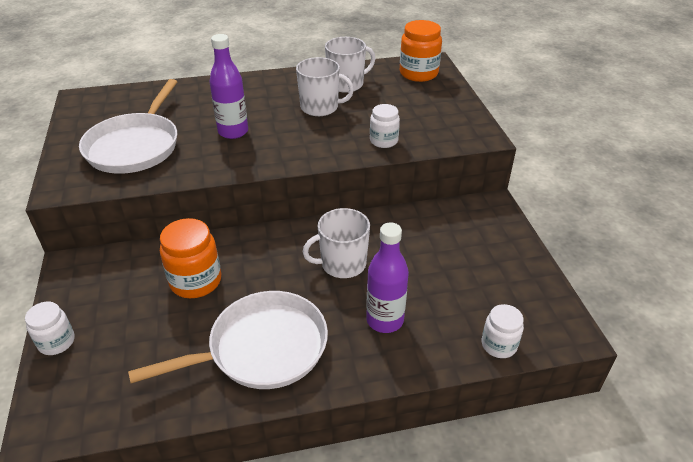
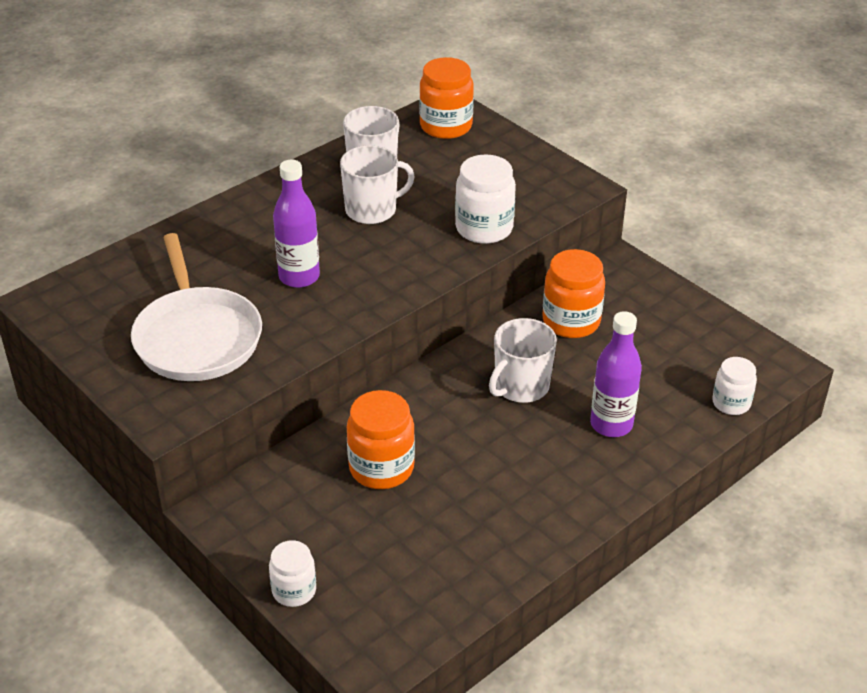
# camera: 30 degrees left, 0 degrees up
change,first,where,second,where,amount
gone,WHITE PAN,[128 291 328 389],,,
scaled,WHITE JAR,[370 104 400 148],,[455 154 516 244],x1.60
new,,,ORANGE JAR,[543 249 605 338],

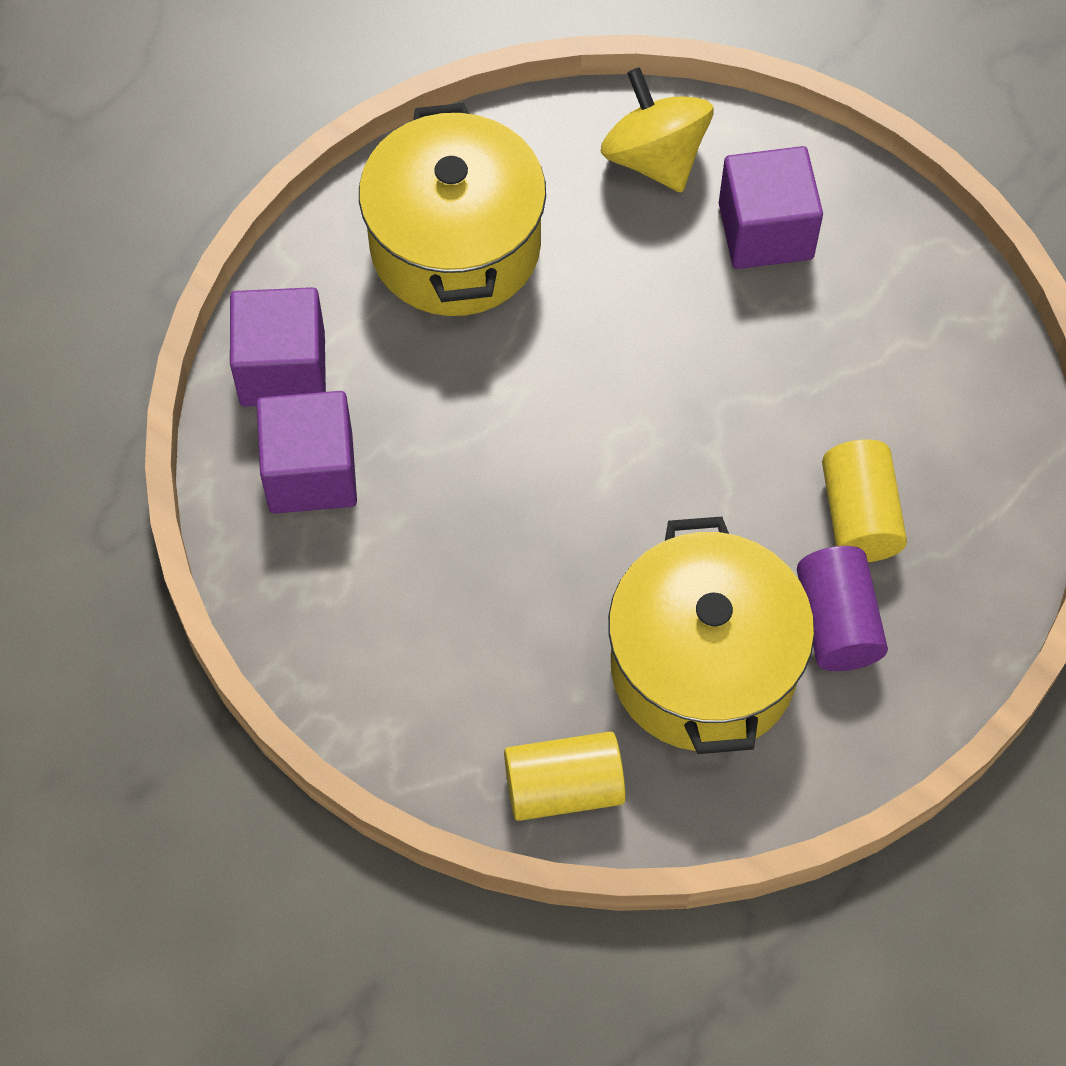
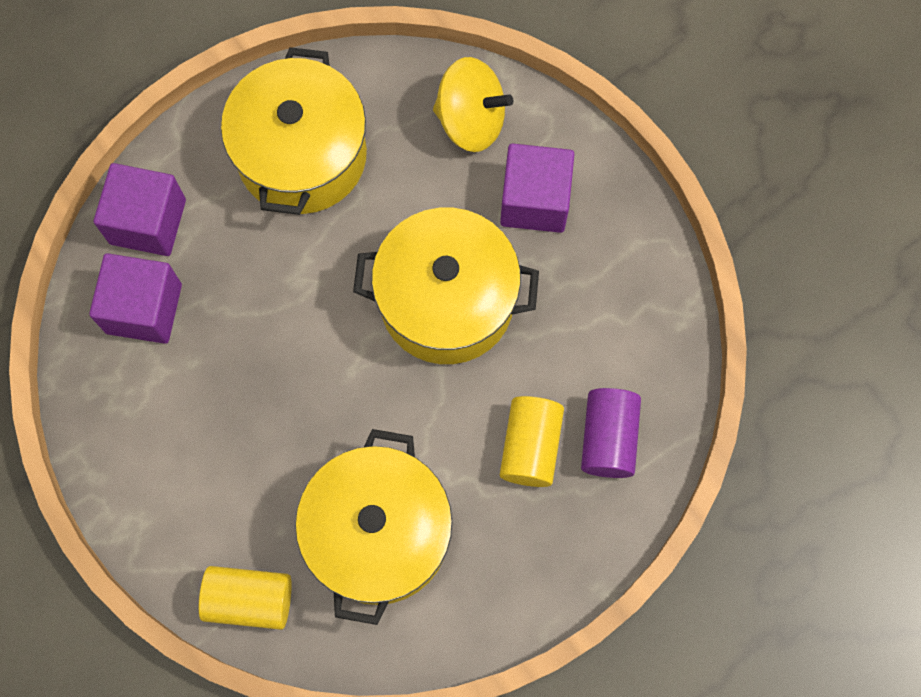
# camera: 15 degrees right, 10 degrees up
change,first,where,second,where,amount
rotated,YELLOW SPINNING TOP,[601 67 714 193],,[433 57 513 152],120 degrees clockwise
shifted,PURPLE CYLINDER,[797 546 888 671],,[581 388 641 478],
new,,,YELLOW POT,[353 208 539 364],

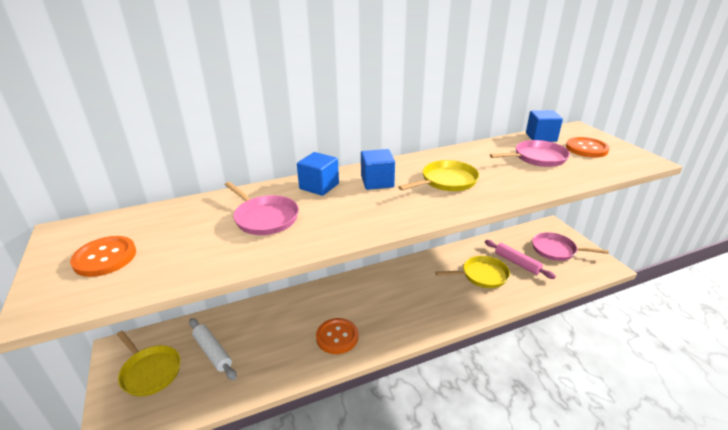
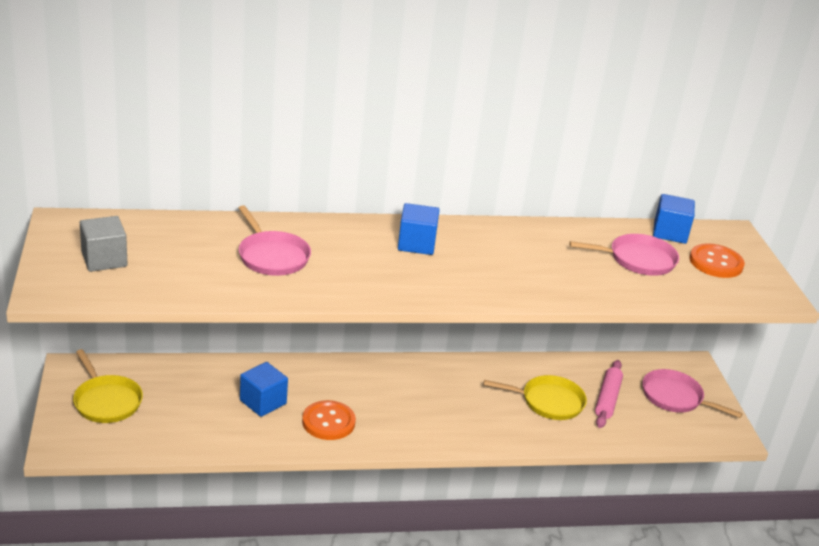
# camera: 10 degrees right, 0 degrees up
change,first,where,second,where,amount
swapped,ORANGE BUTTON,[70 236 136 277],GREY CUBE,[80 216 127 272],
gone,WHITE ROLLING PIN,[189 318 237 380],,,
shifted,BLUE CUBE,[297 152 339 196],,[240 362 288 417],
gone,YELLOW PAN,[398 160 479 191],,,
rotated,PINK ROLLING PIN,[485 240 556 279],,[595 360 623 428],45 degrees clockwise

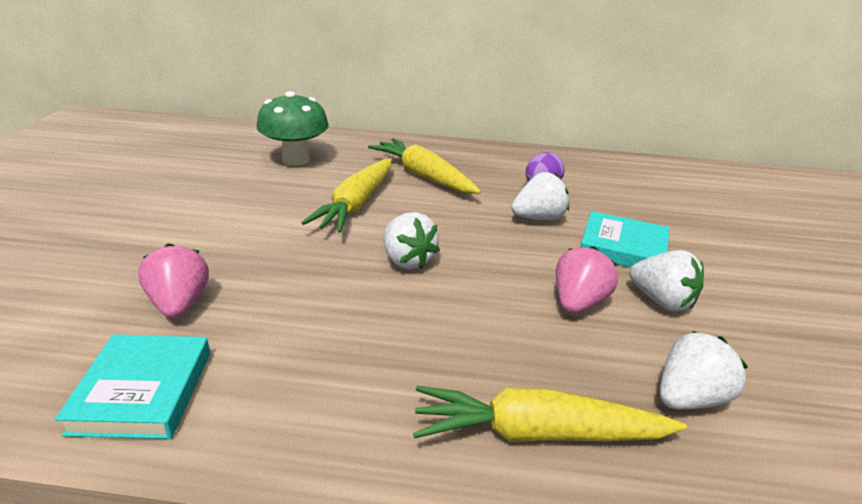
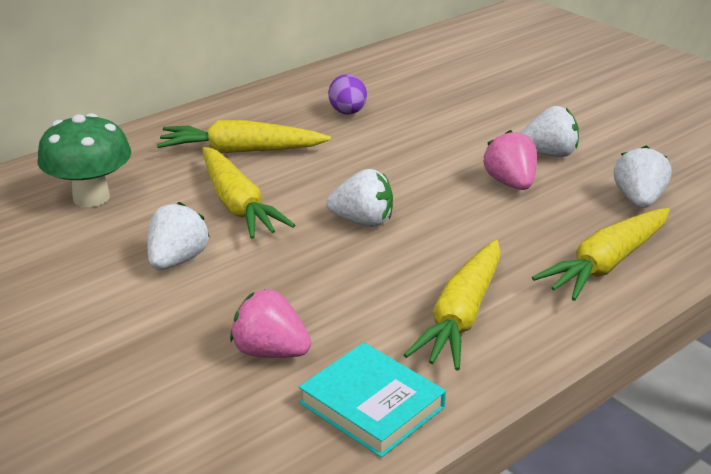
# camera: 45 degrees left, 0 degrees up
change,first,where,second,where,amount
shifted,WHITE STRAWBERRY,[511 172 569 221],,[148 202 210 270],
gone,TURQUOISE BOOK,[580 211 669 268],,,
new,,,YELLOW CARROT,[404 240 501 370],

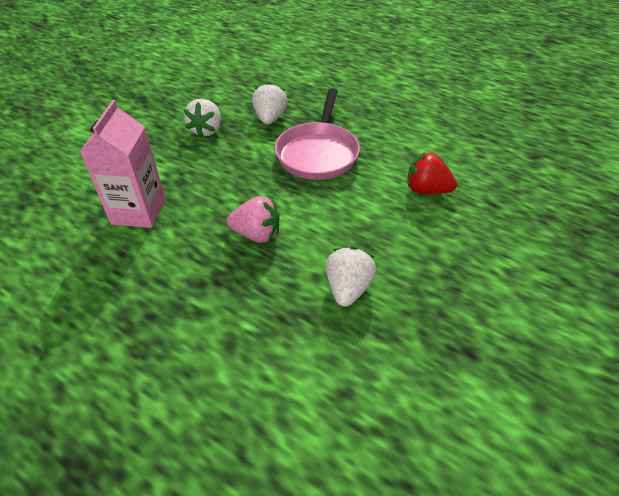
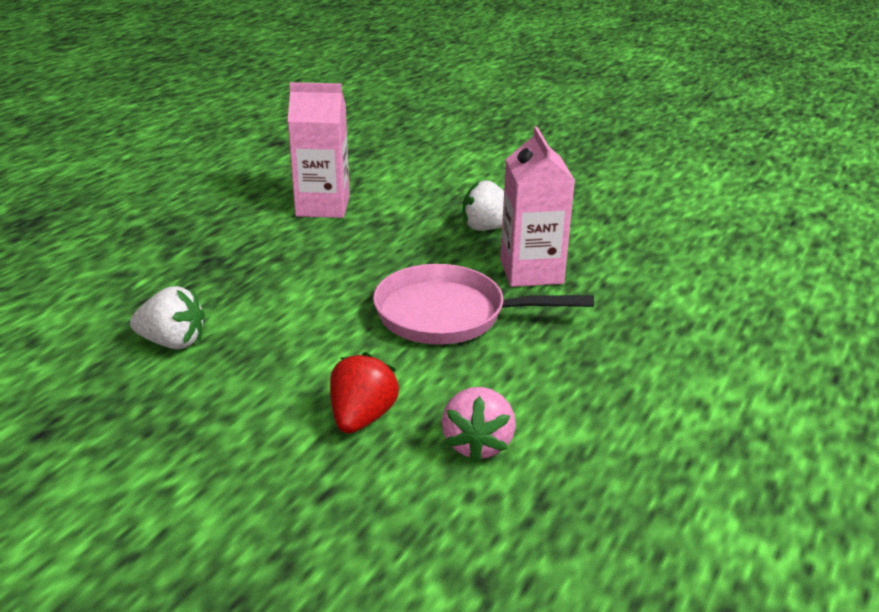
# camera: 85 degrees right, 15 degrees down
change,first,where,second,where,amount
shifted,PINK STRAWBERRY,[227 196 280 243],,[441 387 516 463],
swapped,WHITE STRAWBERRY,[252 82 288 125],PINK CARTON,[500 127 575 287],

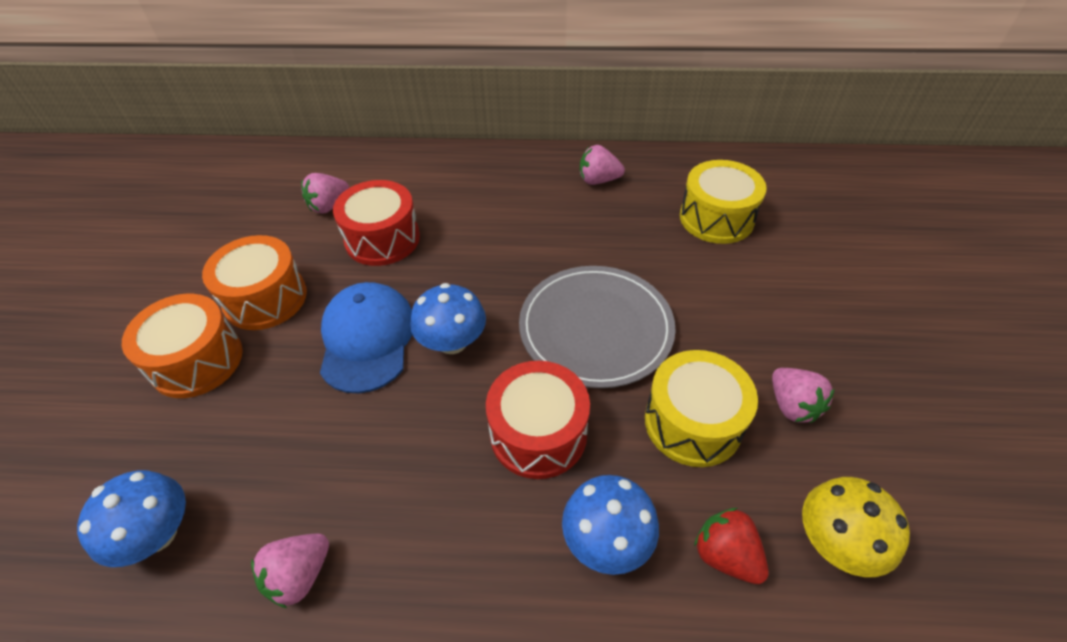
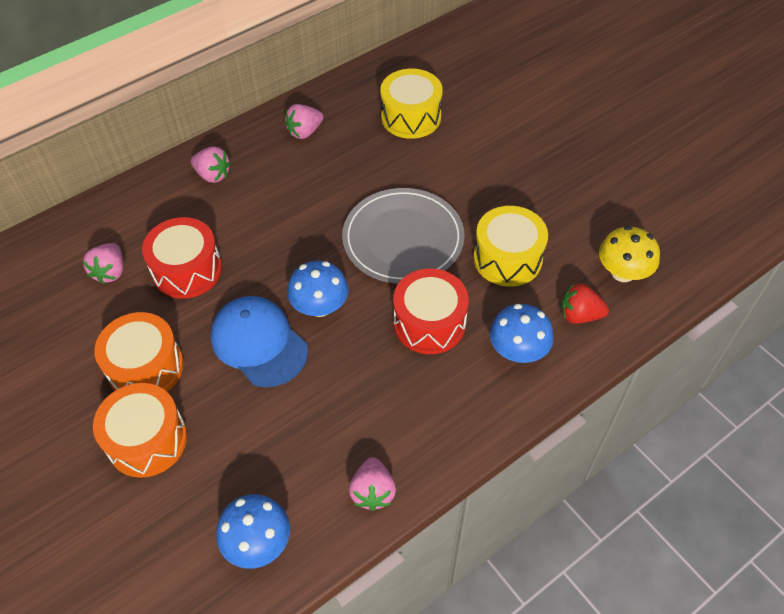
# camera: 40 degrees left, 5 degrees up
change,first,where,second,where,amount
shifted,PINK STRAWBERRY,[772 368 835 423],,[191 146 231 183],

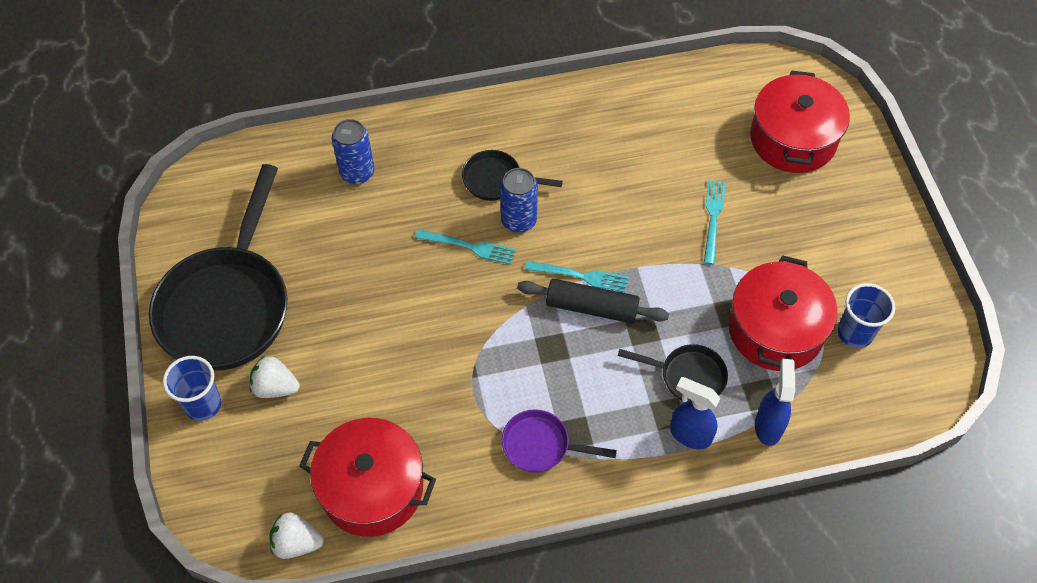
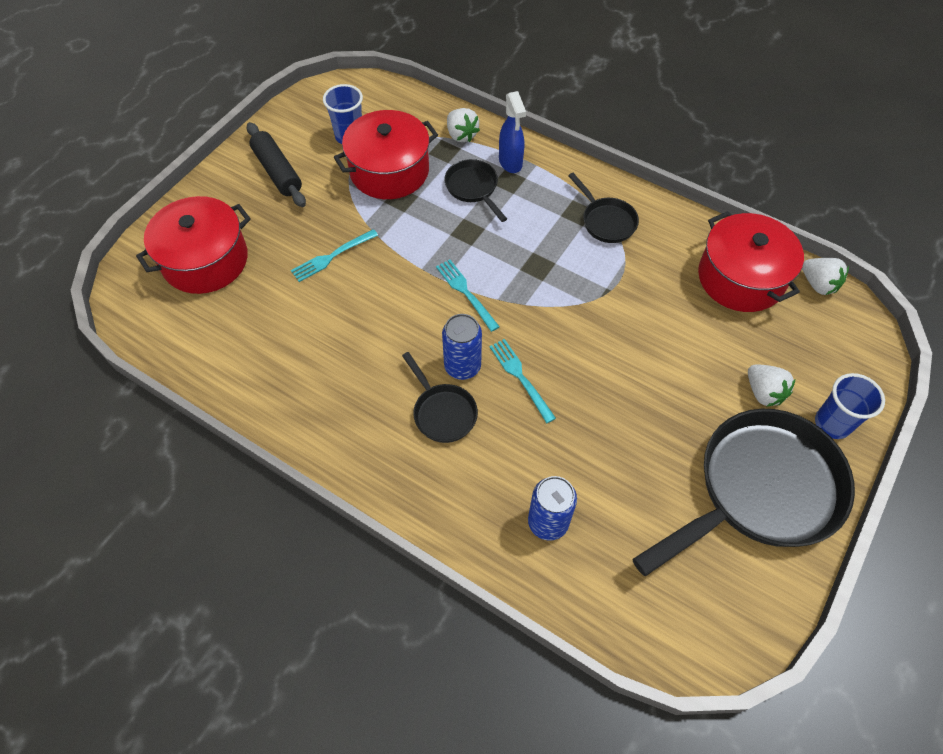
# camera: 135 degrees left, 0 degrees up
change,first,where,second,where,amount
repainted,PURPLE PAN,[502 409 617 473],BLACK PAN,[568 173 639 243],
shifted,BLACK ROLLING PIN,[517 279 669 323],,[247 122 306 207],
swapped,BLUE SPRAY BOTTLE,[755 358 795 446],WHITE STRAWBERRY,[447 108 480 142],

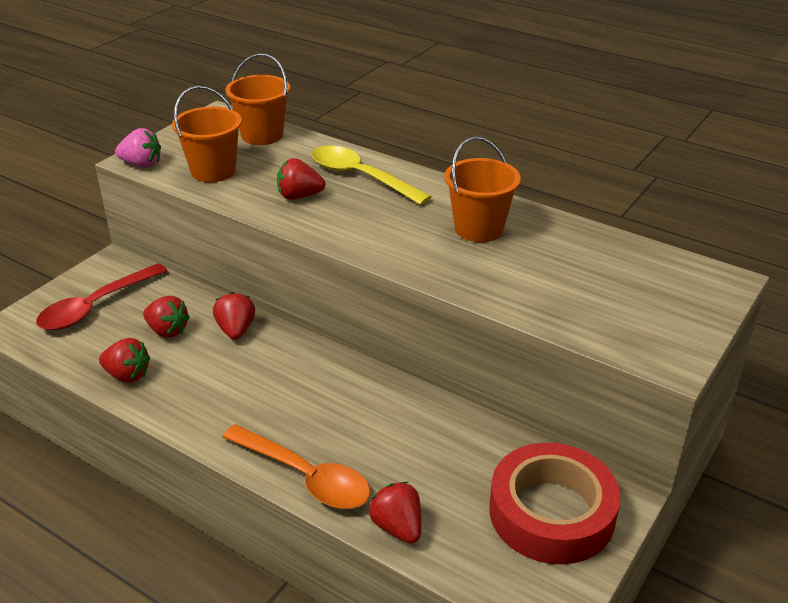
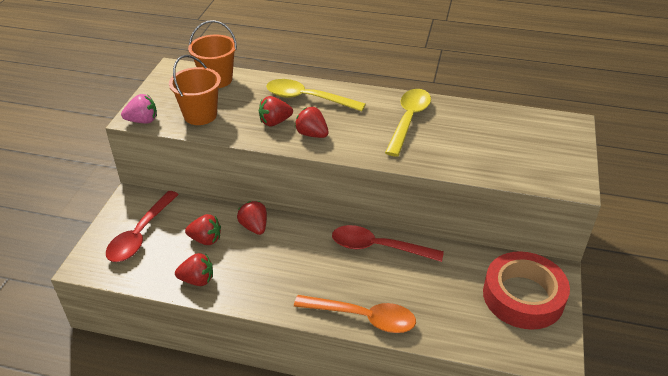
# camera: 20 degrees left, 5 degrees up
change,first,where,second,where,amount
shifted,RED STRAWBERRY,[369 482 422 543],,[295 107 329 138],
swapped,ORANGE BUCKET,[445 136 521 242],YELLOW SPOON,[385 89 431 157],
new,,,RED SPOON,[332 225 444 262],

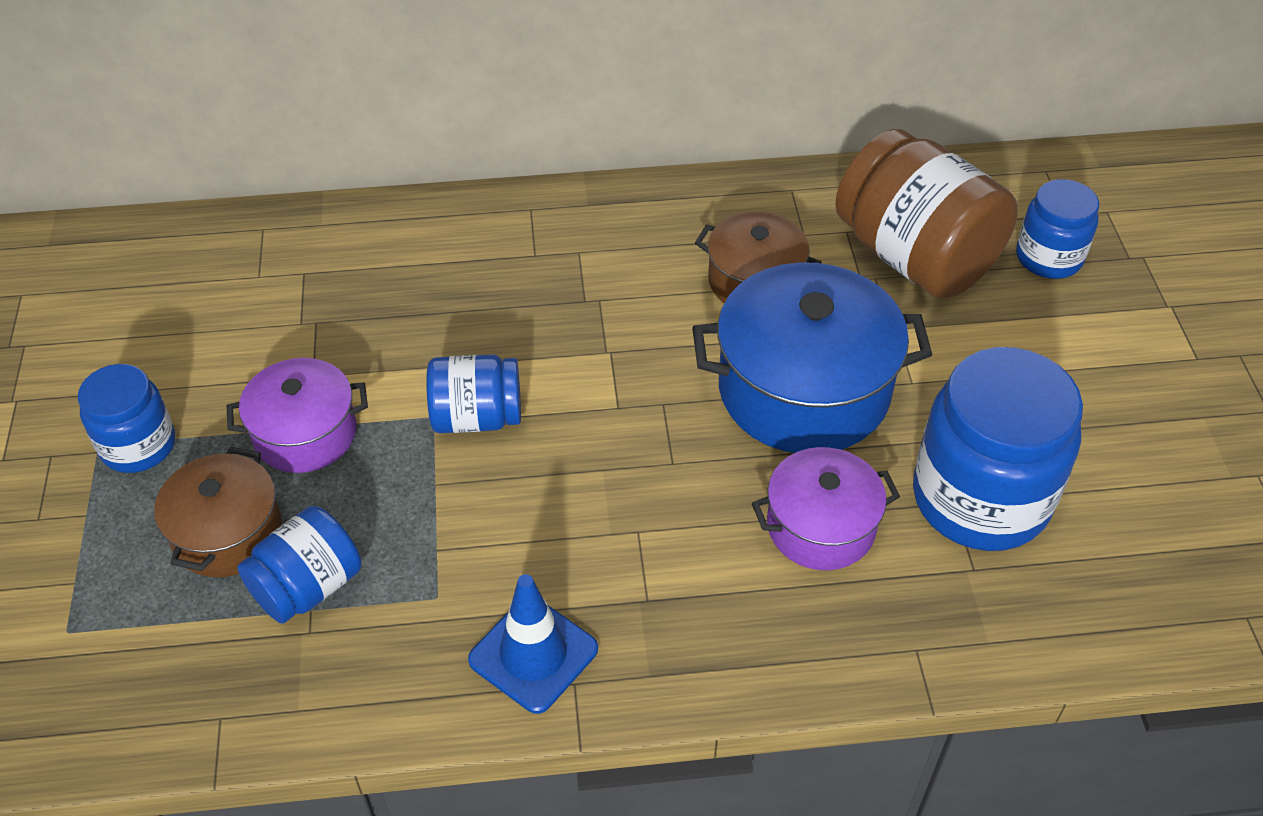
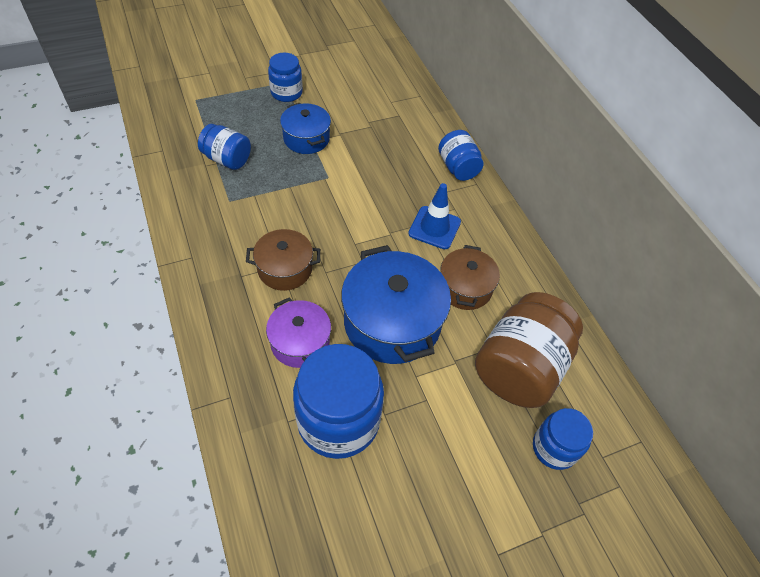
# camera: 70 degrees right, 5 degrees up
change,first,where,second,where,amount
shifted,BROWN POT,[154 447 282 578],,[246 229 320 291],
repainted,PURPLE POT,[227 358 368 473],BLUE POT,[280 103 331 154],
shifted,BLUE JAR,[426 354 521 433],,[438 130 483 181],
shifted,BLUE TRAFFIC CONE,[468 574 598 714],,[408 183 461 249],

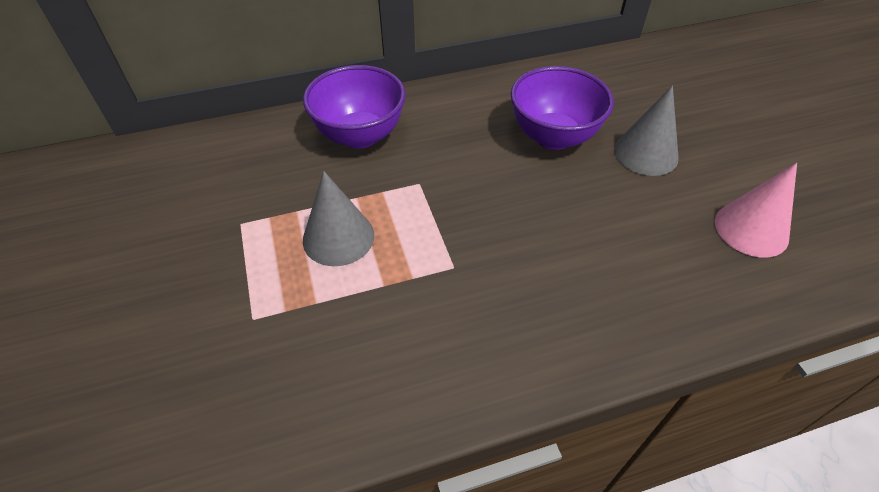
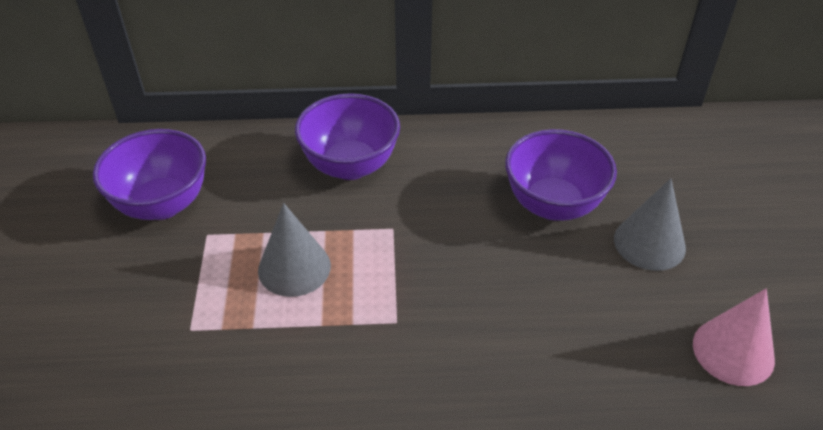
# camera: 15 degrees right, 5 degrees down
change,first,where,second,where,amount
new,,,PURPLE BOWL,[93 129 206 220],

